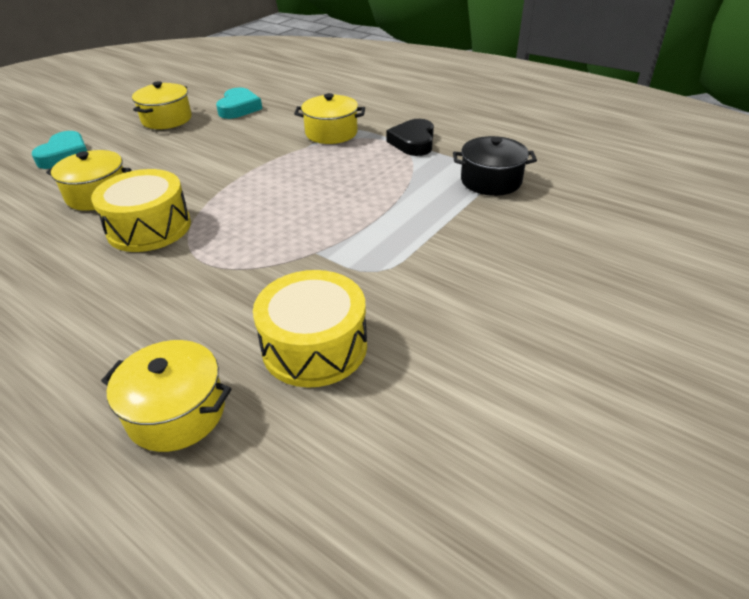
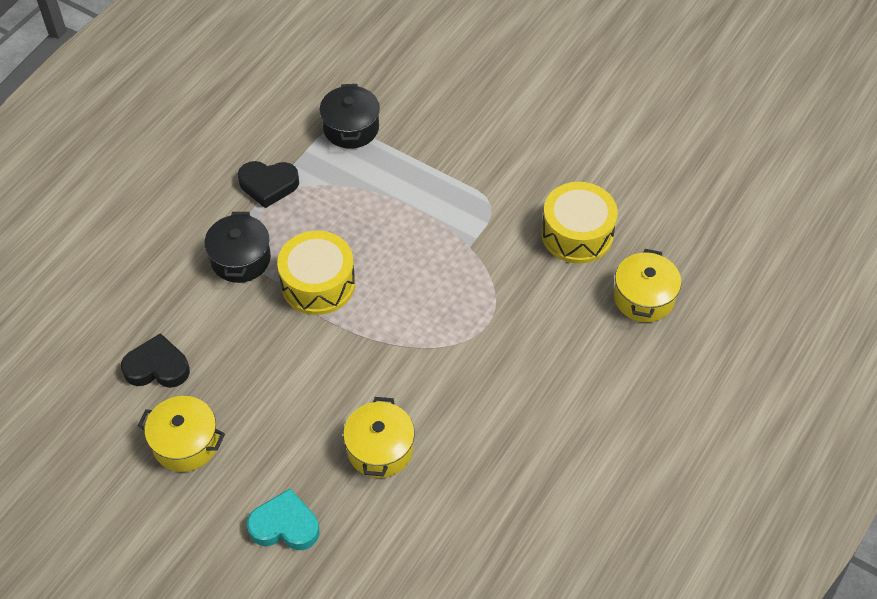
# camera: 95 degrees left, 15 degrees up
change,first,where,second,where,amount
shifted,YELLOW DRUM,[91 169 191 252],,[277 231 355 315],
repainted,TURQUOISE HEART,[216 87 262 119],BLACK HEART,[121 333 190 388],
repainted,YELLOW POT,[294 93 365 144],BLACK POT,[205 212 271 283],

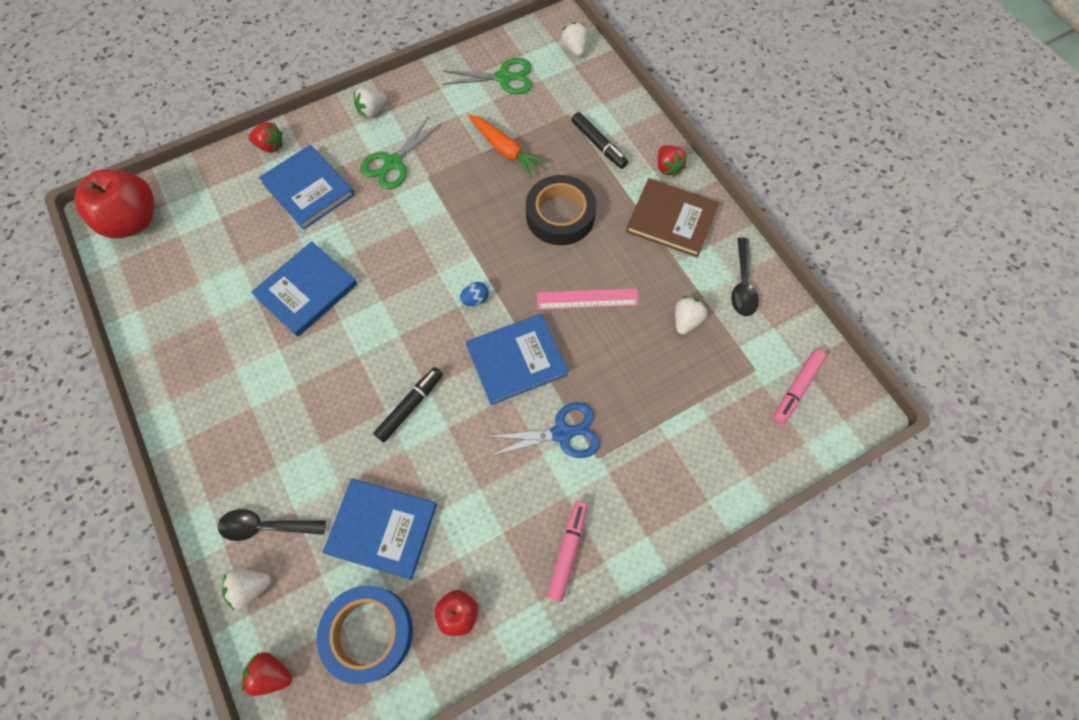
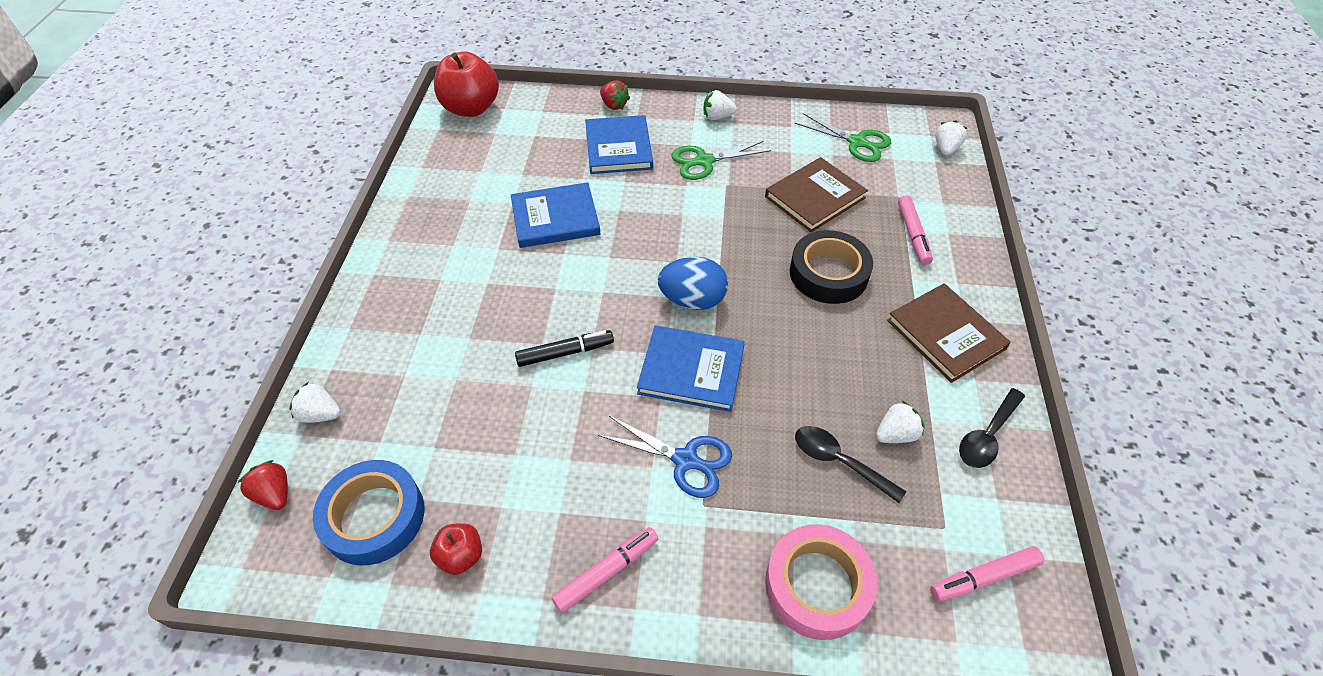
# camera: 35 degrees right, 15 degrees down
change,first,where,second,where,amount
shifted,BLACK SPOON,[218 509 326 541],,[795 426 906 503],
gone,BLUE BOOK,[322 479 437 580],,,
scaled,BLUE EGG,[460 282 489 306],,[658 257 728 310],x2.07
swapped,ORANGE CARROT,[468 115 547 177],BROWN BOOK,[765 157 868 232],
gone,PINK RULER,[537 288 639 310],,,
repainted,BLACK MARKER,[571 112 628 169],PINK MARKER,[898 195 933 265],
gone,RED STRAWBERRY,[658 145 688 177],,,
new,,,PINK TAPE,[765 524 877 640],

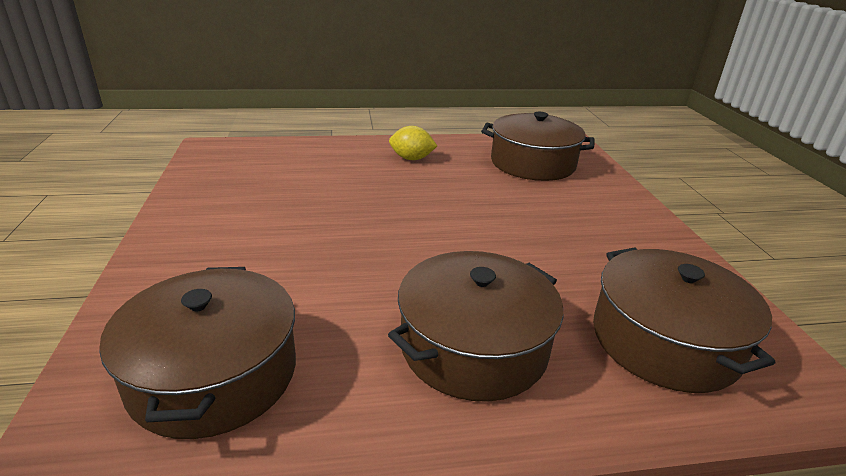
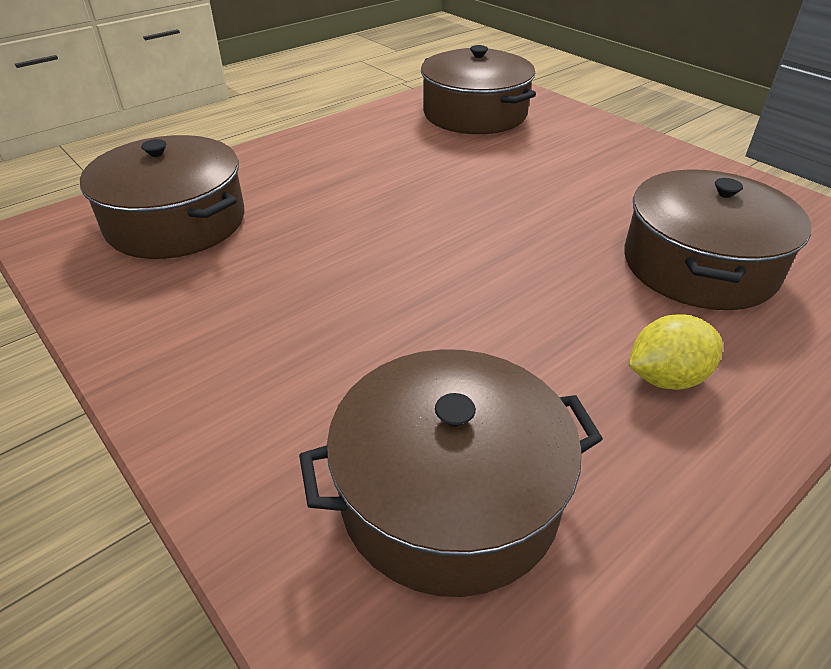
# camera: 150 degrees right, 10 degrees up
change,first,where,second,where,amount
shifted,BROWN POT,[388 251 564 402],,[625 169 811 310],

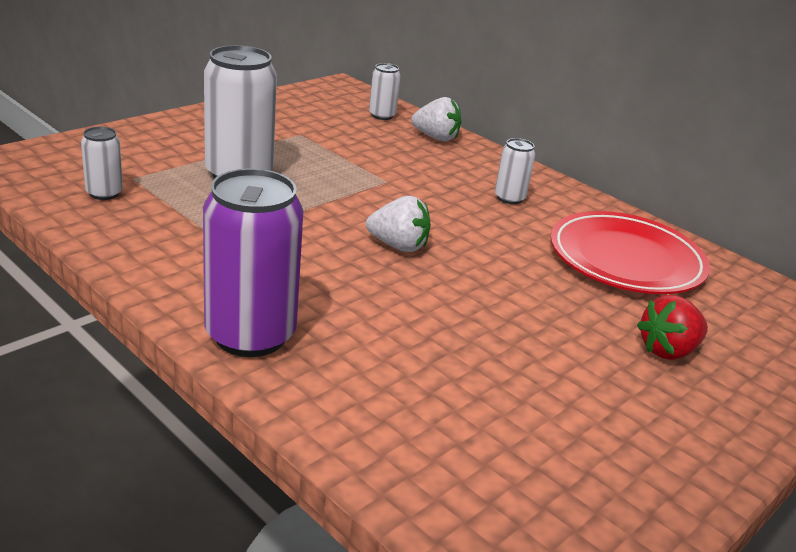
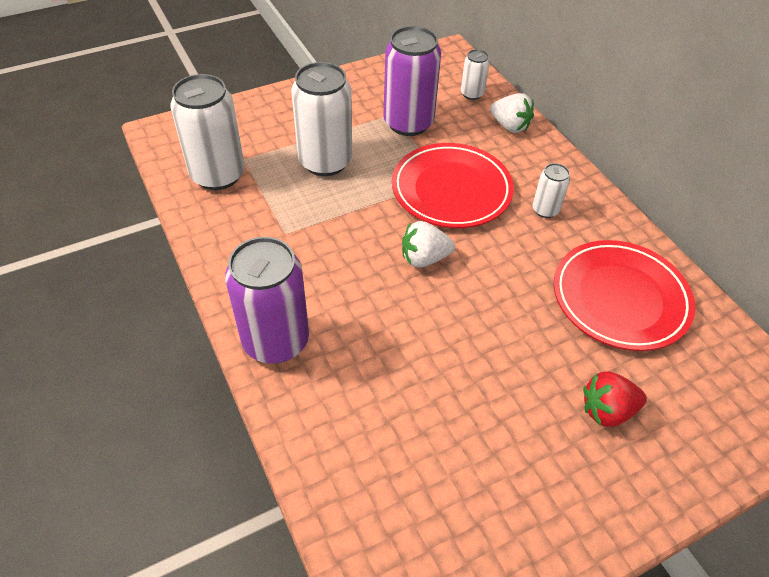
# camera: 20 degrees right, 20 degrees up
change,first,where,second,where,amount
scaled,WHITE CAN,[81 127 123 200],,[170 74 245 190],x2.03
rotated,WHITE STRAWBERRY,[366 196 431 252],,[402 221 455 268],135 degrees clockwise
new,,,PURPLE CAN,[384 26 441 136],
new,,,RED PLATE,[392 143 514 228],

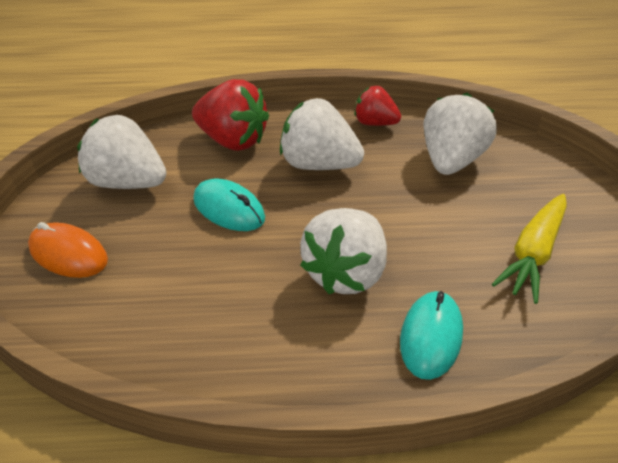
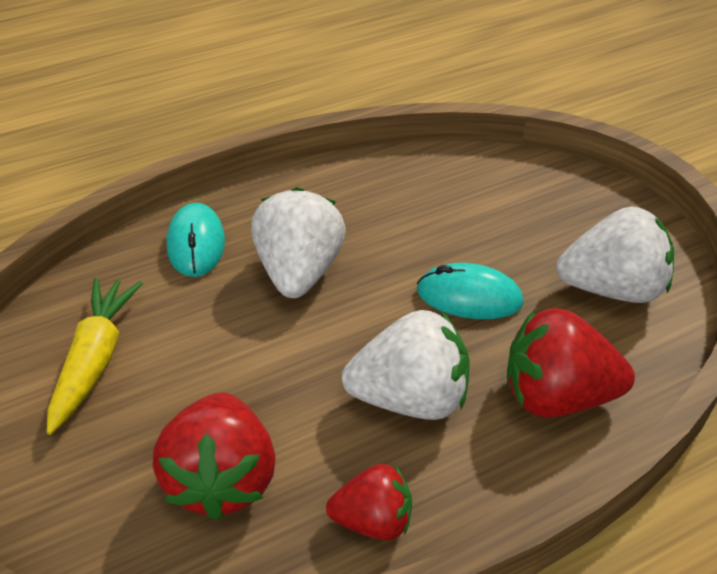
# camera: 155 degrees right, 0 degrees up
change,first,where,second,where,amount
gone,ORANGE MOUSE,[28 222 108 278],,,
repainted,WHITE STRAWBERRY,[423 93 496 175],RED STRAWBERRY,[152 392 276 520],

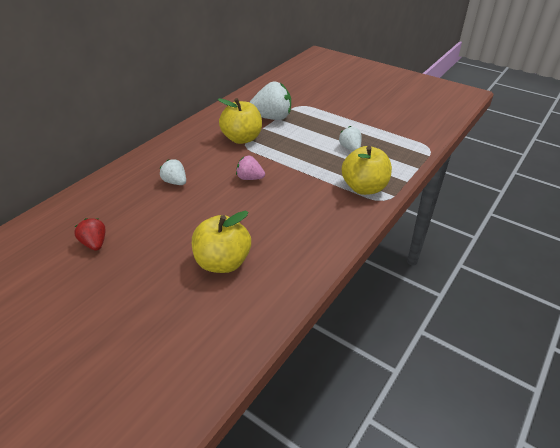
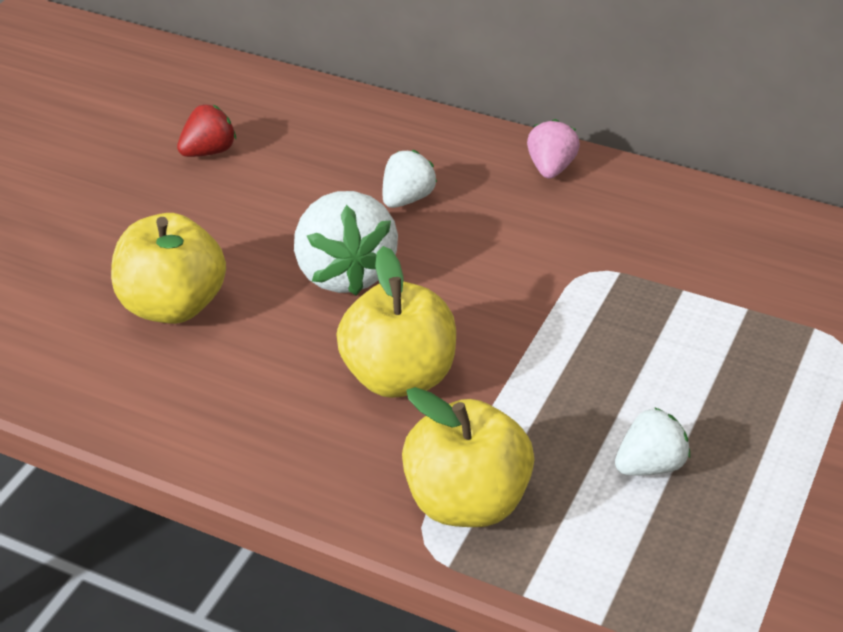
# camera: 80 degrees right, 0 degrees up
change,first,where,second,where,amount
shifted,YELLOW APPLE,[218 98 262 144],,[337 246 456 398],
shifted,PINK STRAWBERRY,[236 156 265 180],,[527 119 580 179],
shifted,WHITE STRAWBERRY,[250 82 291 120],,[294 191 398 296],

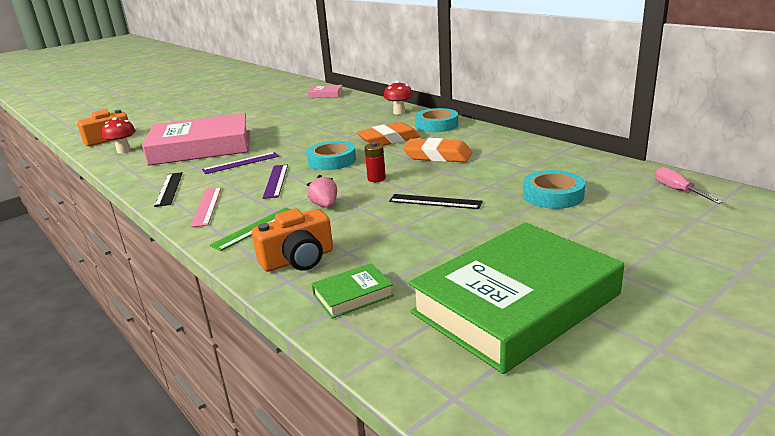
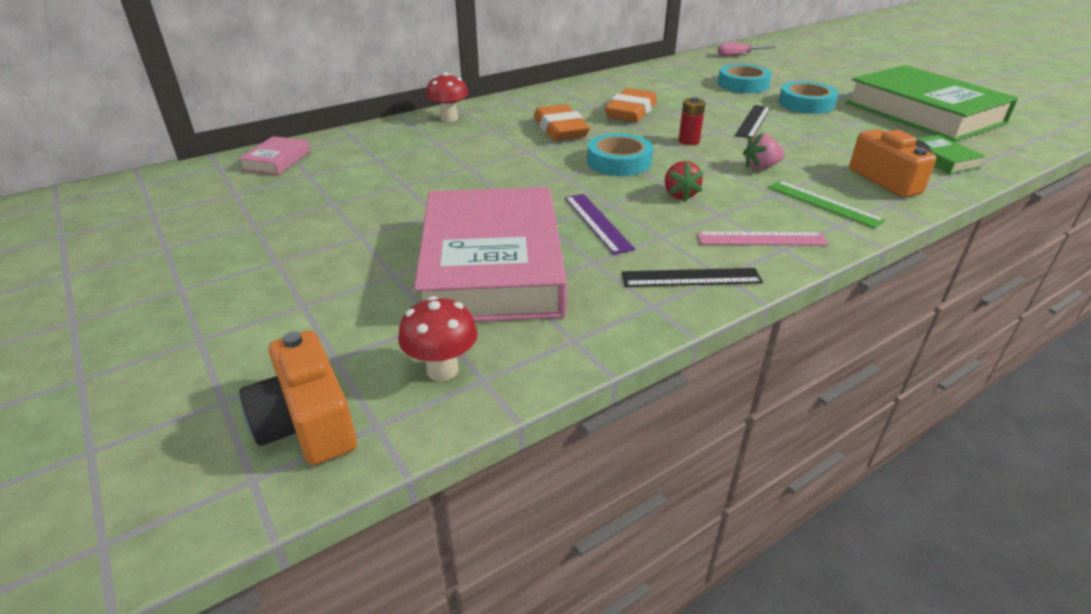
# camera: 85 degrees left, 10 degrees up
change,first,where,second,where,amount
swapped,PURPLE RULER,[263 164 288 199],RED STRAWBERRY,[665 161 704 202],
shifted,TURQUOISE TAPE,[415 108 458 132],,[778 81 839 114],

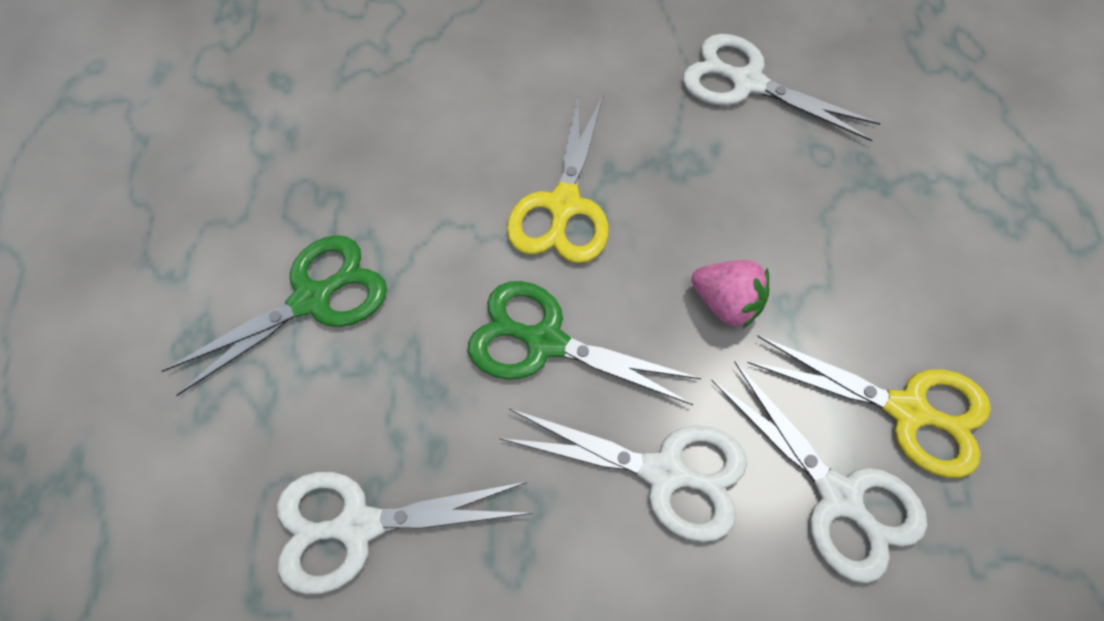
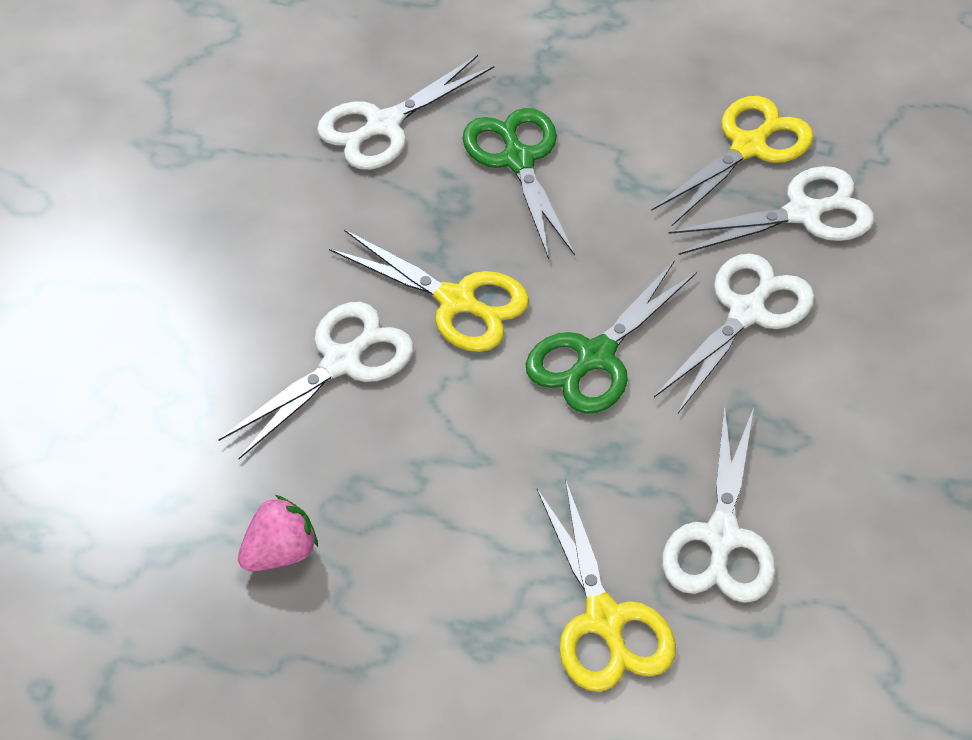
# camera: 70 degrees left, 10 degrees down
change,first,where,second,where,amount
shifted,GREEN SCISSORS,[162 235 387 396],,[462 108 575 259],
shifted,PINK STRAWBERRY,[691 260 770 328],,[238 495 318 571],
new,,,WHITE SCISSORS,[218 302 413 459],
new,,,YELLOW SCISSORS,[537 479 676 692],

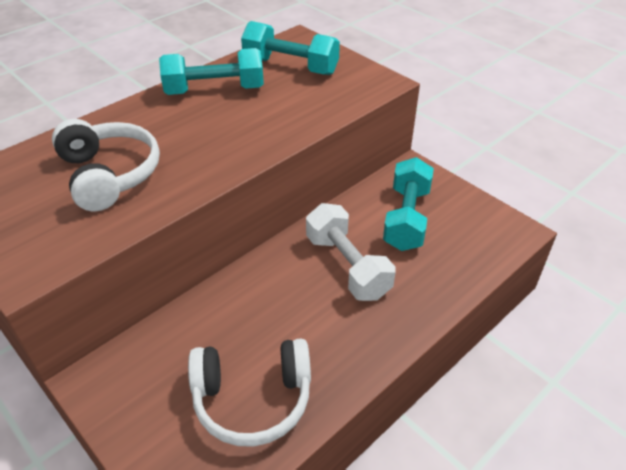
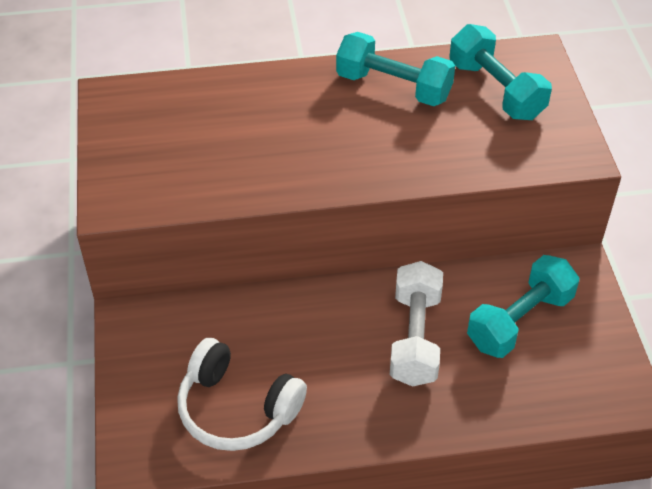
# camera: 35 degrees right, 5 degrees up
change,first,where,second,where,amount
gone,WHITE HEADPHONES,[52 119 160 211],,,

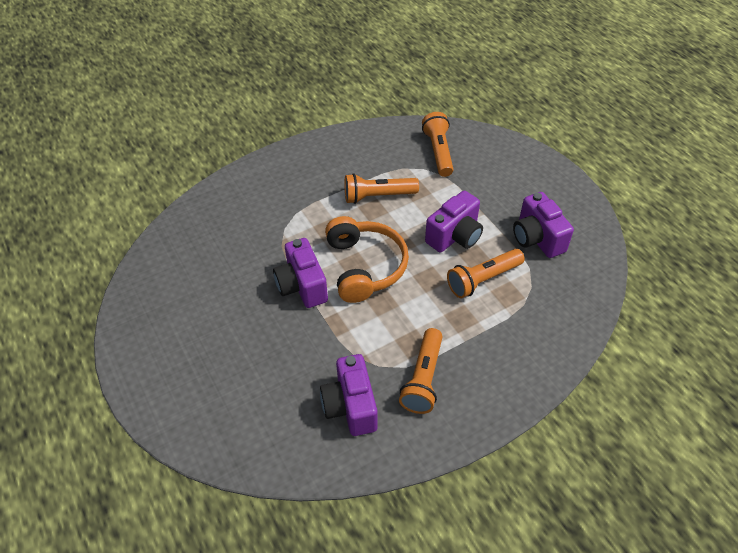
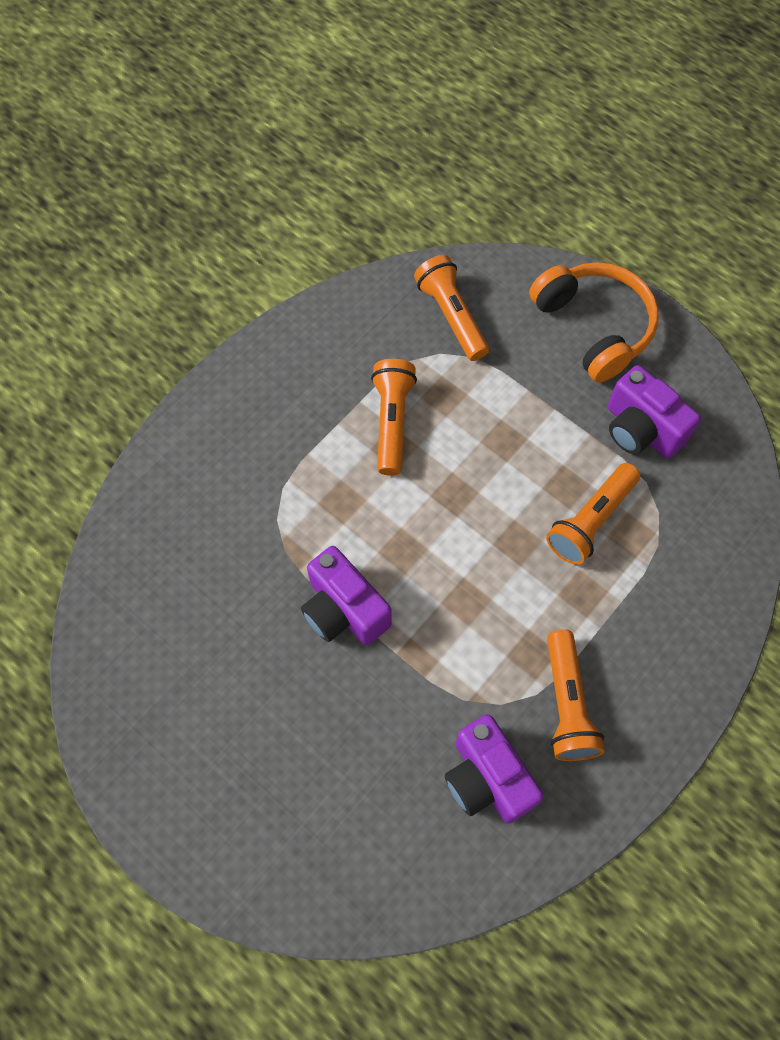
# camera: 20 degrees left, 15 degrees up
change,first,where,second,where,amount
shifted,ORANGE HEADPHONES,[325 216 409 303],,[529 262 659 383],
rotated,ORANGE FLASHLIGHT,[344 173 419 204],,[371 359 417 476],120 degrees clockwise
gone,PURPLE CAMERA,[425 190 483 252],,,

